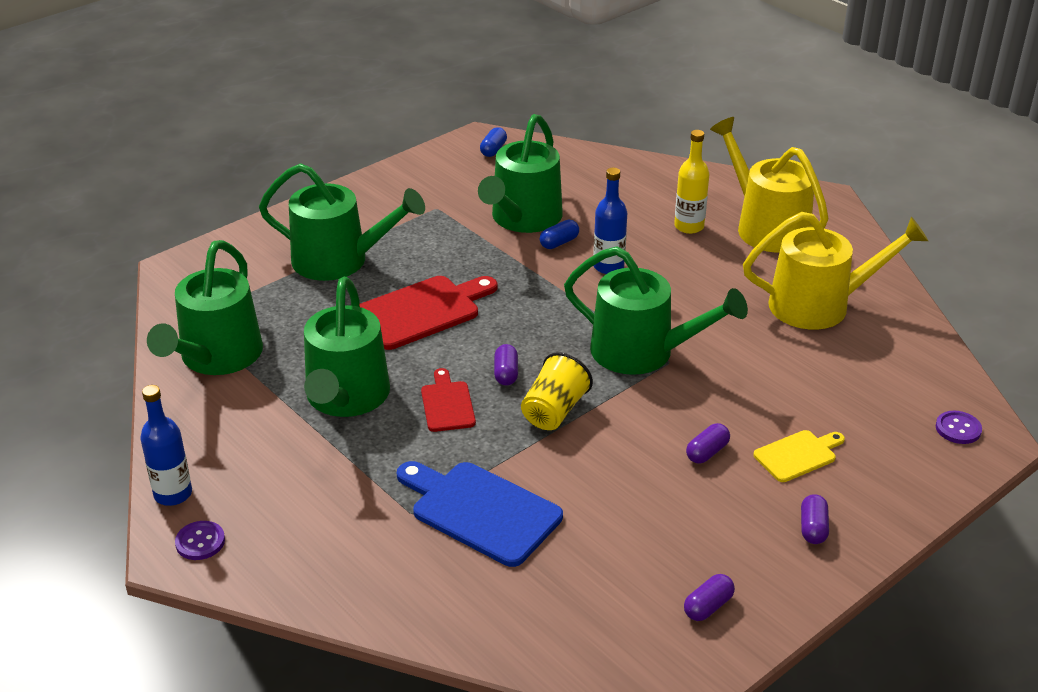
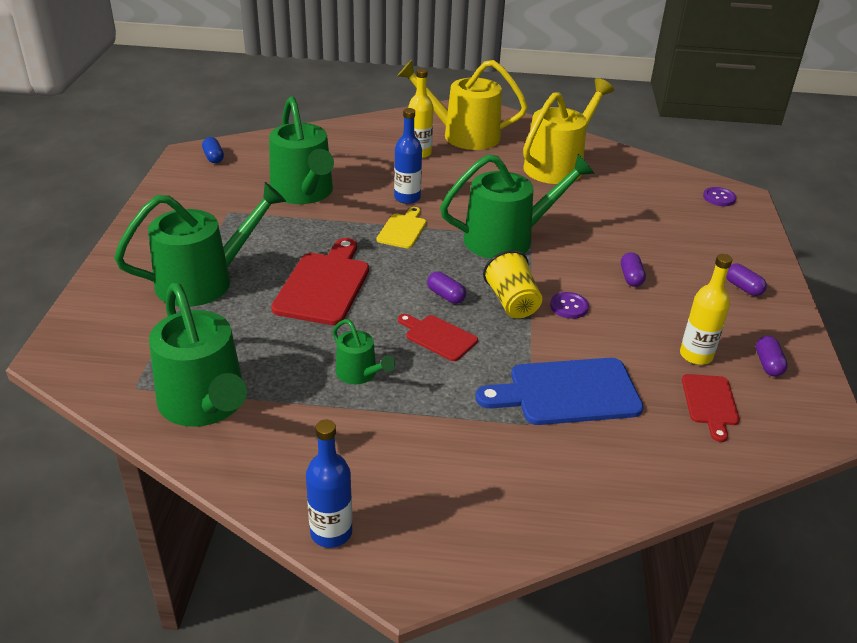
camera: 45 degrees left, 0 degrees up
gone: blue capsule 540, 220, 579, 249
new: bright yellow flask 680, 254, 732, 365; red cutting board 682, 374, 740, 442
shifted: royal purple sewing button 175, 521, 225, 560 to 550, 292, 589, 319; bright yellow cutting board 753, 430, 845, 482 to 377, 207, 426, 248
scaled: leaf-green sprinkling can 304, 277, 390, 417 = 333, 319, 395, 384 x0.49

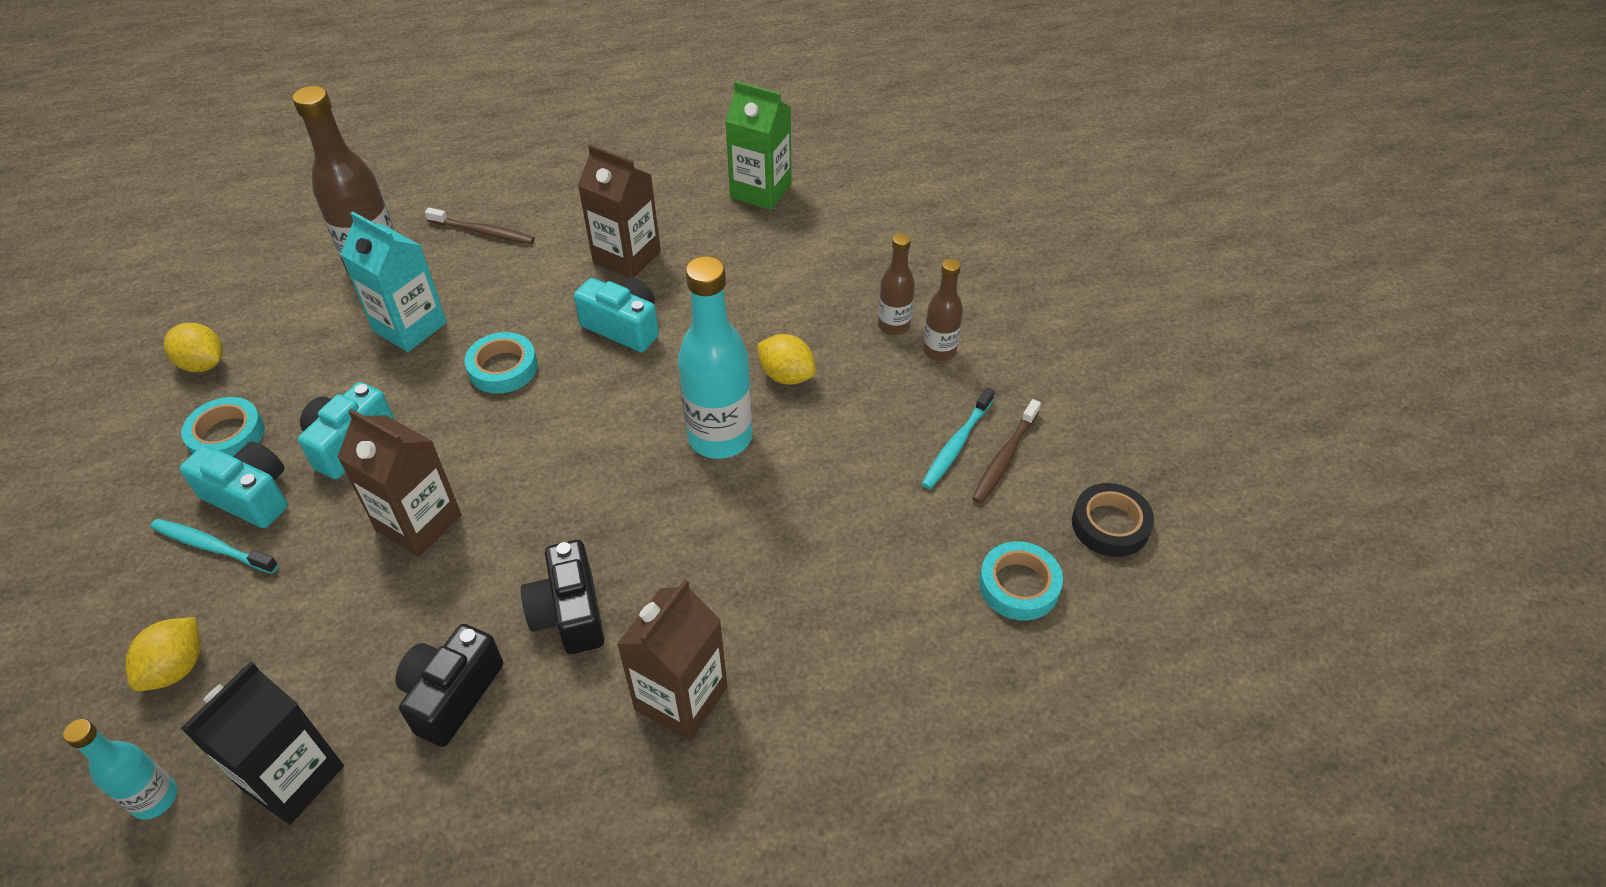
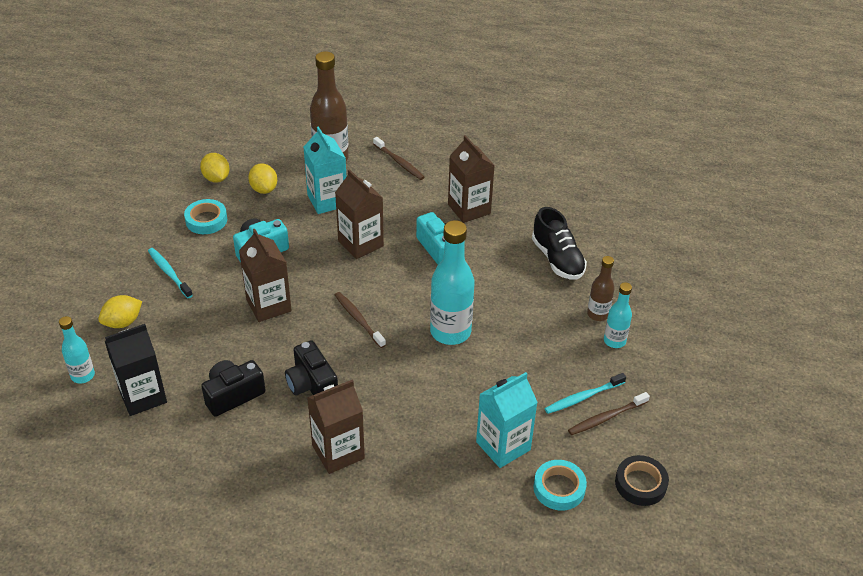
camera: 30 degrees right, 5 degrees down
gone: turquoise photo camera 179, 441, 288, 528; leaf-green juice carton 725, 81, 792, 210
new: brown toothbrush 335, 292, 386, 348; turquoise juice carton 476, 372, 538, 468; jet-black lace-up shoe 532, 207, 587, 280
shifted: bright yellow toy lemon 757, 334, 816, 384 to 248, 163, 277, 194
swapped: turquoise roll of tape 465, 332, 538, 394 to brown juice carton 335, 169, 384, 259
repainted: brown flask 923, 259, 963, 361 to turquoise flask 604, 282, 632, 348
rotated: jet-black photo camera 521, 540, 604, 654 = 285, 340, 338, 396 45 degrees counterclockwise

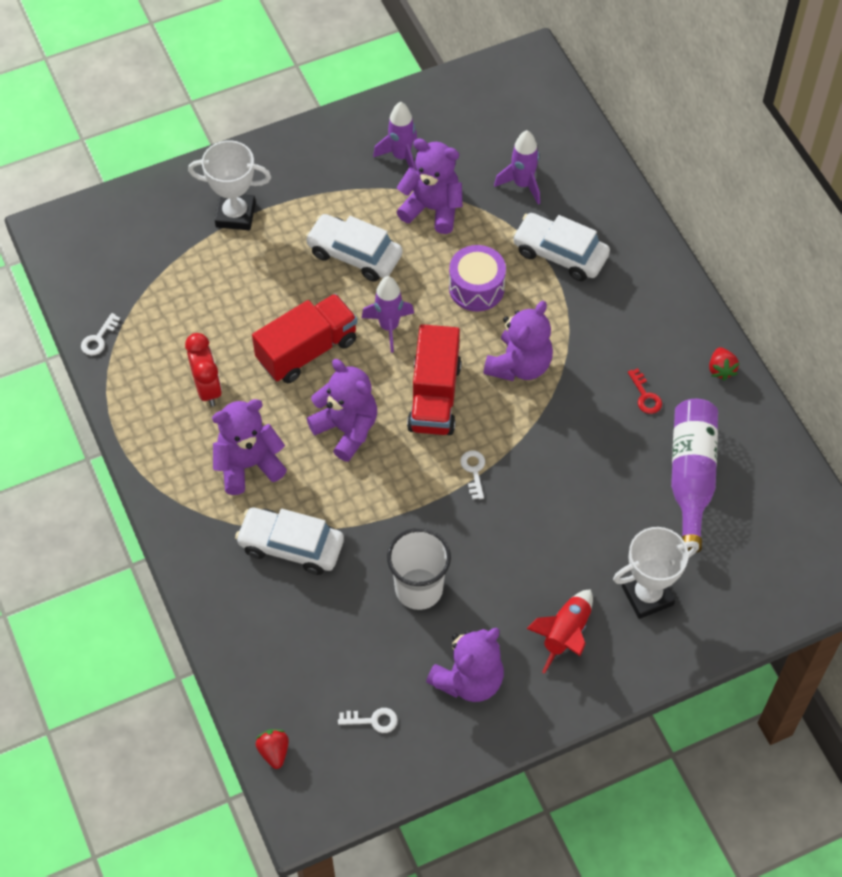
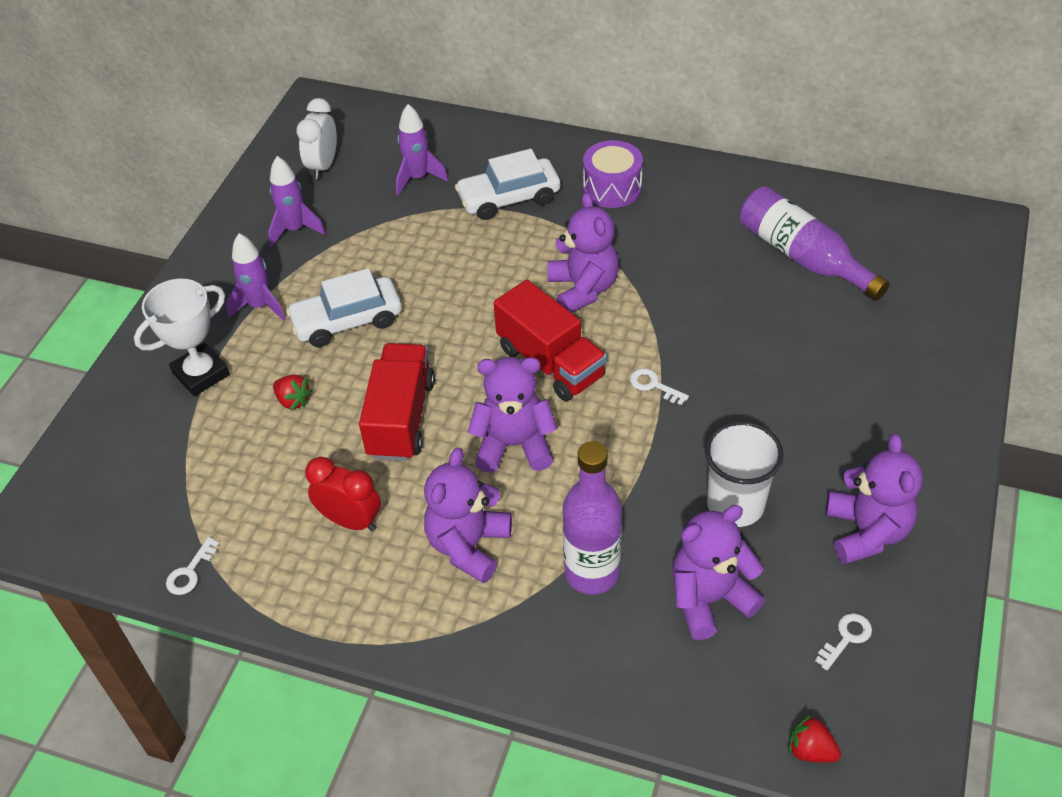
camera: 45 degrees left, 10 degrees down
gone: red spaceship 527, 589, 593, 674; snow-white trophy 613, 527, 699, 619; red latchkey 628, 368, 662, 414
new: snow-white alarm clock 296, 98, 337, 179
shifted: royal purple spaceship 362, 276, 414, 353 to 226, 233, 286, 321; royal purple stuffed bear 397, 138, 463, 234 to 672, 505, 765, 640; royal purple drum 449, 245, 506, 312 to 583, 140, 643, 208; red strawberry 709, 347, 739, 381 to 273, 375, 312, 411
swapped: snow-white toy car 235, 508, 344, 575 to royal purple flask 563, 441, 622, 595
rotated: snow-white latchkey 81, 313, 120, 356 = 166, 537, 220, 595 45 degrees clockwise

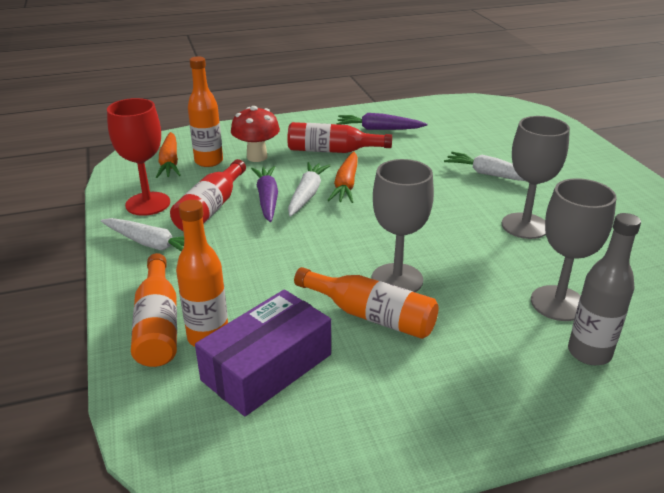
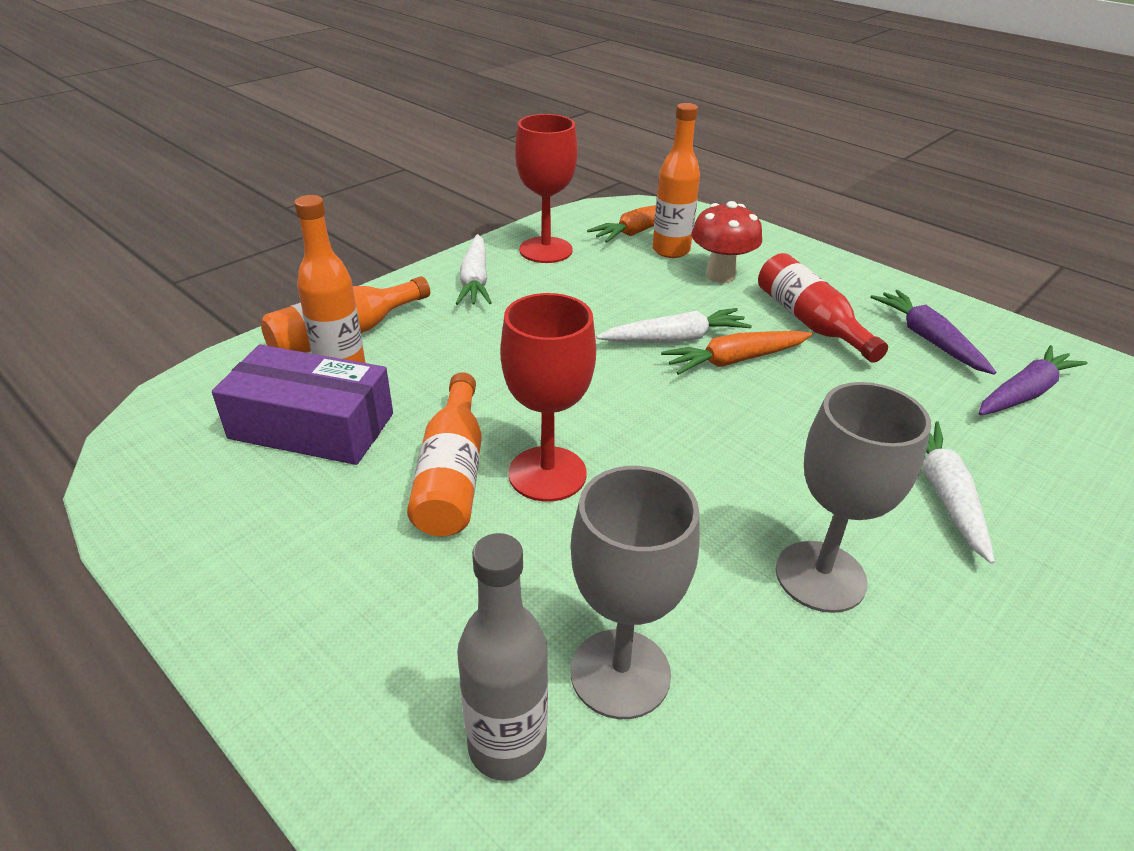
camera: 60 degrees right, 5 degrees up
gone: red flask 170, 159, 246, 231
shifted: royal purple carrot 251, 166, 278, 222 to 979, 345, 1088, 415
repainted: ash-grey wine glass 372, 159, 434, 292 to red wine glass 501, 293, 596, 502

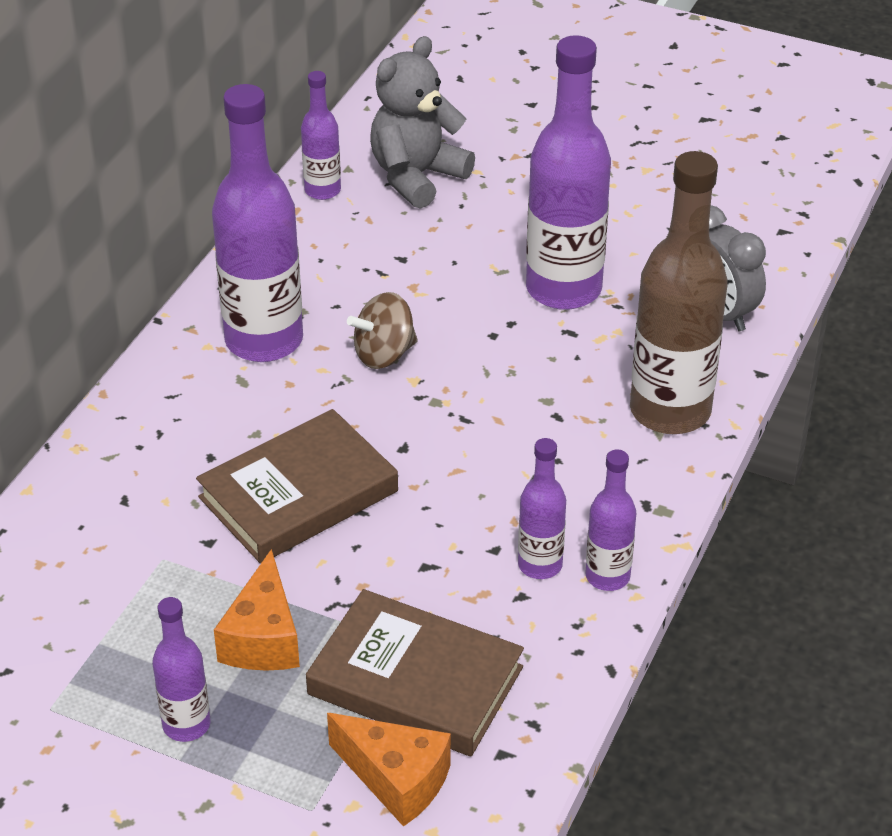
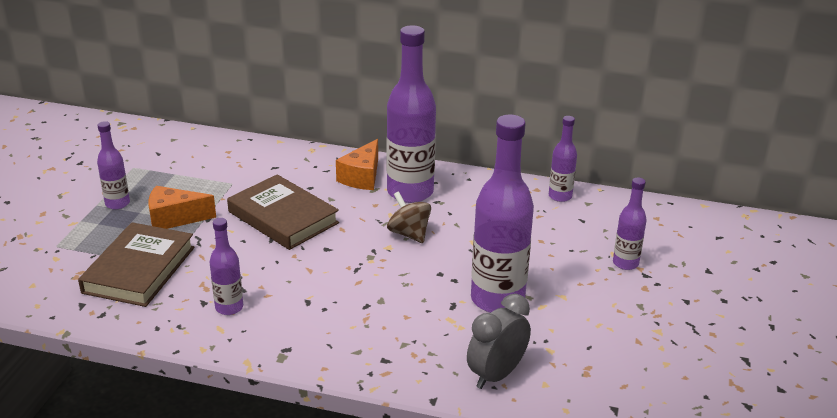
camera: 80 degrees right, 10 degrees down
gone: ash-grey stuffed bear 370, 36, 475, 209; brown flask 630, 151, 728, 434
shifted: bright orange cheese 327, 713, 451, 827 to 336, 139, 378, 190; royal purple flask 586, 449, 636, 591 to 613, 178, 647, 270

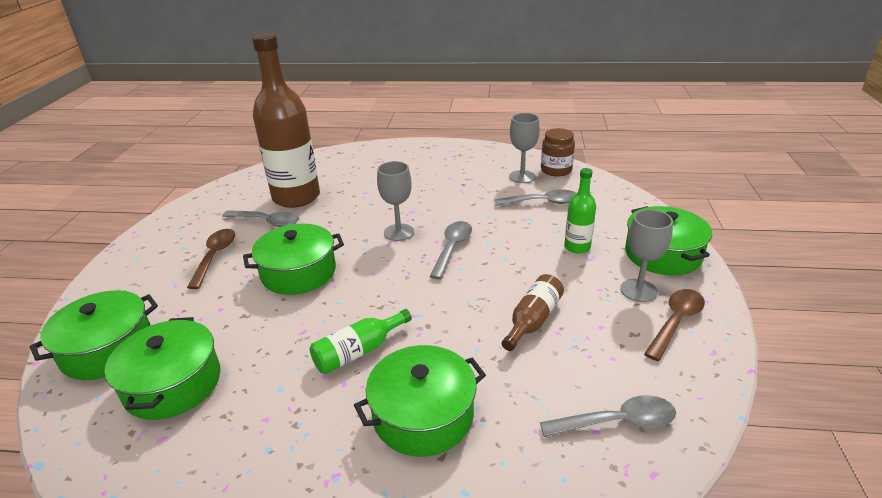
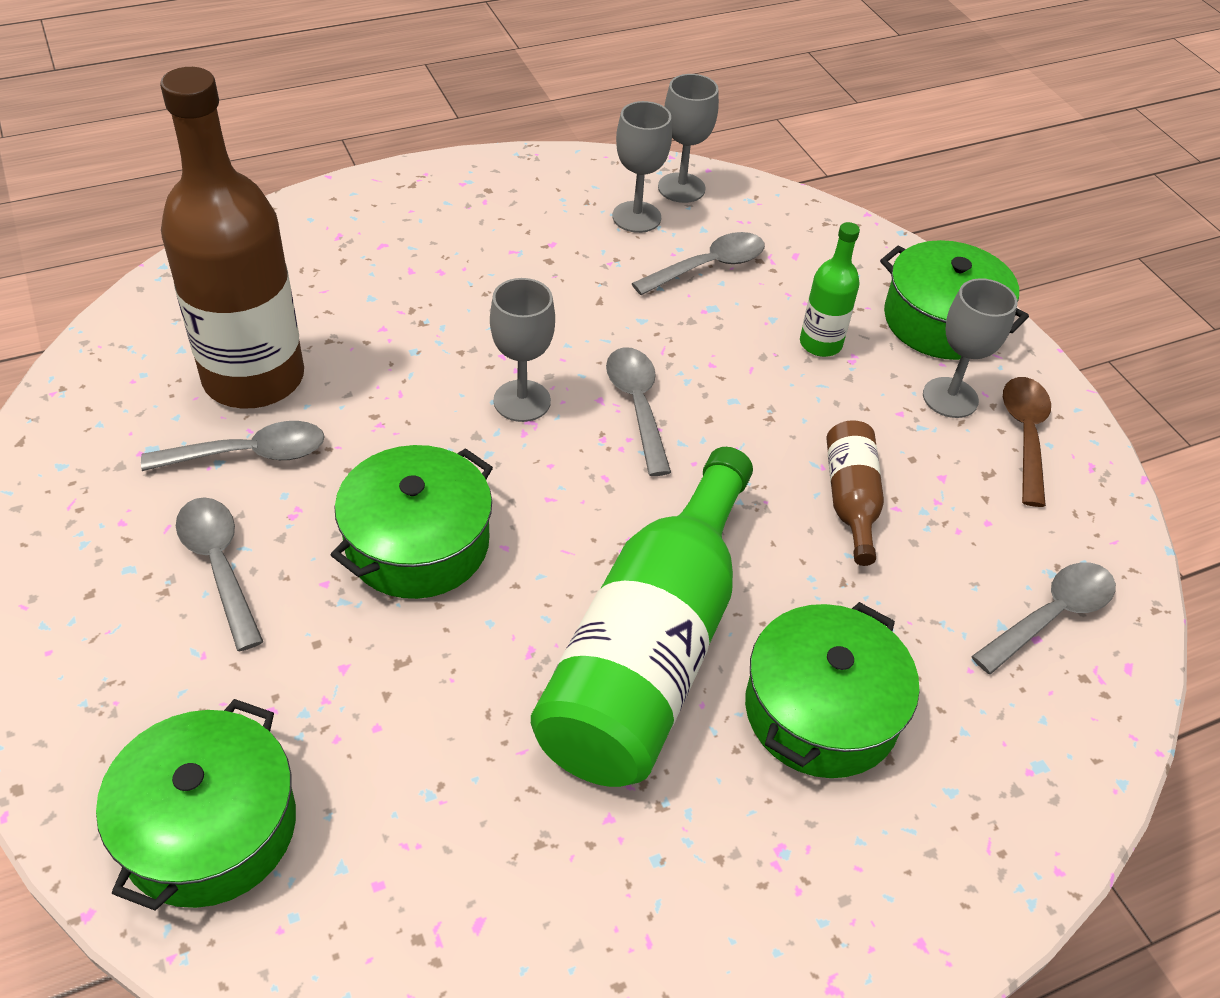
camera: 35 degrees left, 15 degrees up
gone: leaf-green stockpot 105, 317, 221, 420
swapped: brown preserve jar 541, 128, 575, 177 to ash-grey wine glass 658, 74, 719, 203
repainted: brown teaspoon 187, 229, 235, 289 to ash-grey teaspoon 176, 497, 263, 651
scaled: leaf-green flask 310, 309, 412, 374 = 531, 447, 753, 787 x2.17

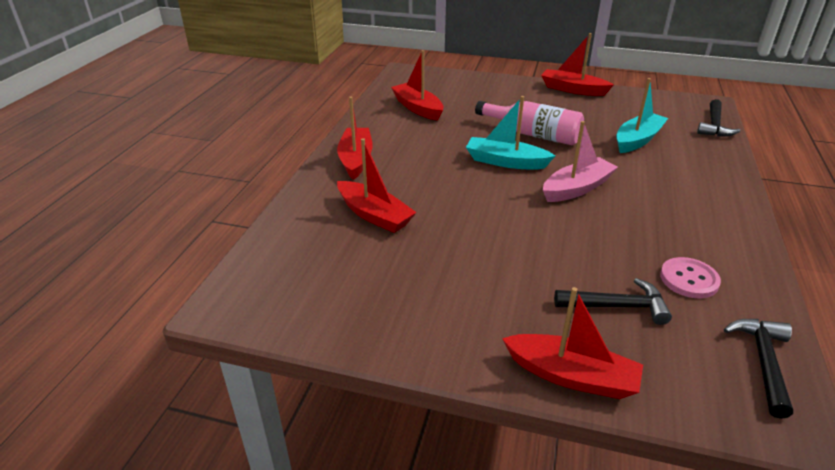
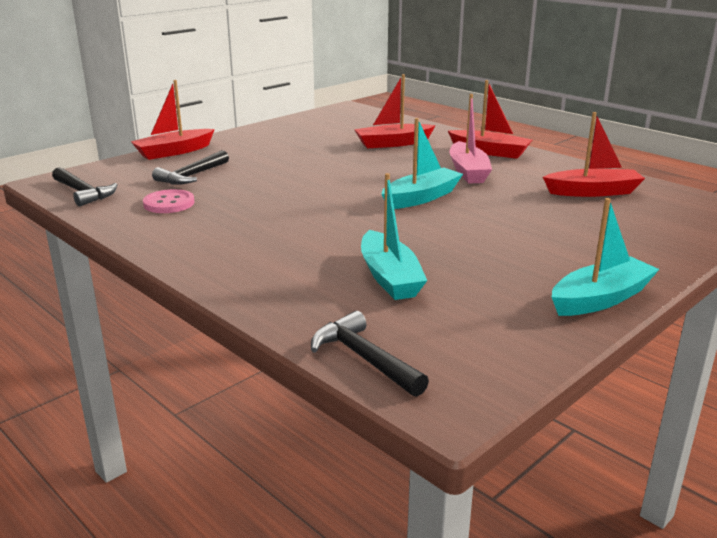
camera: 120 degrees right, 10 degrees down
gone: rosy flask 475, 101, 584, 145
shifted: rosy toy boat 543, 121, 618, 202 to 450, 94, 492, 184
repainted: red toy boat 541, 33, 614, 96 to turquoise toy boat 552, 198, 659, 316

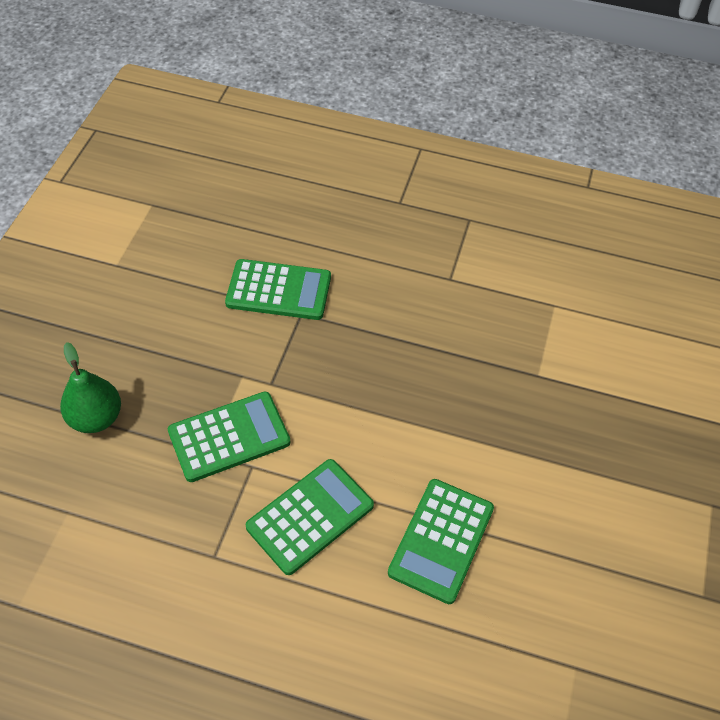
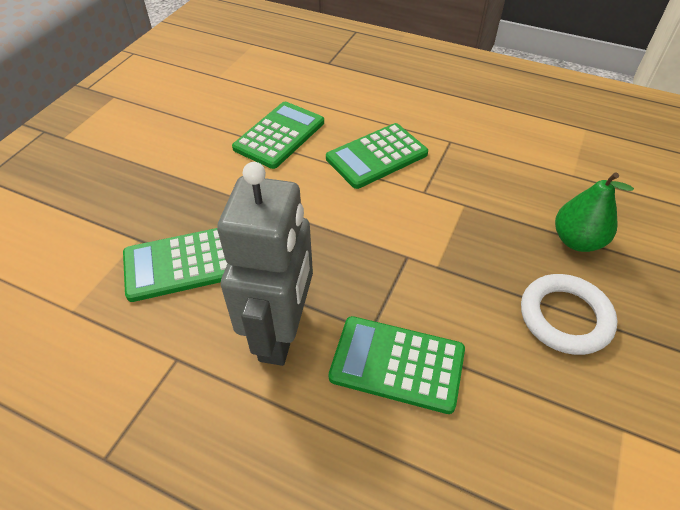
camera: 170 degrees left, 5 degrees down
new: ash-grey robot figure 217, 162, 313, 366; snow-white hoop 521, 274, 618, 355
shifted: leaf-green adding machine 168, 392, 291, 482 to 123, 228, 228, 302

